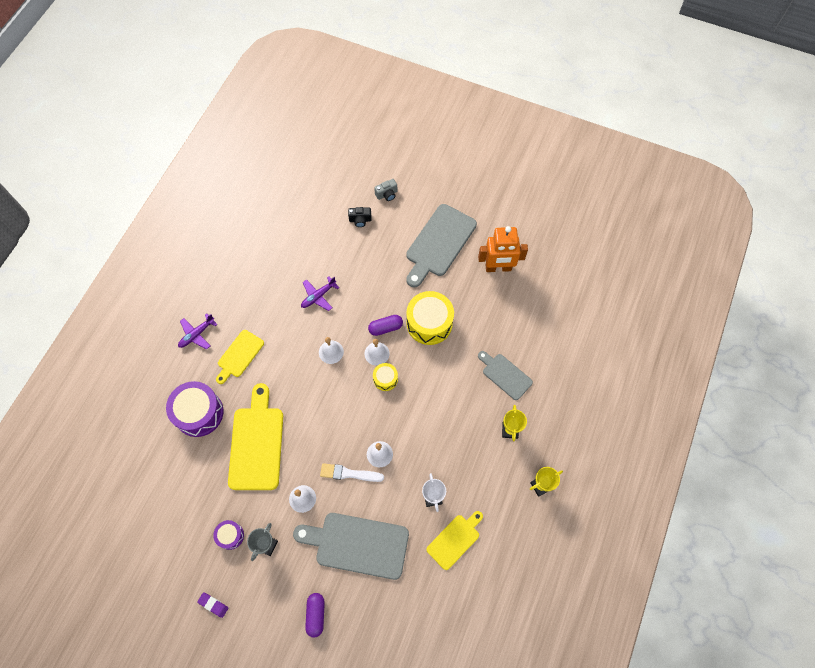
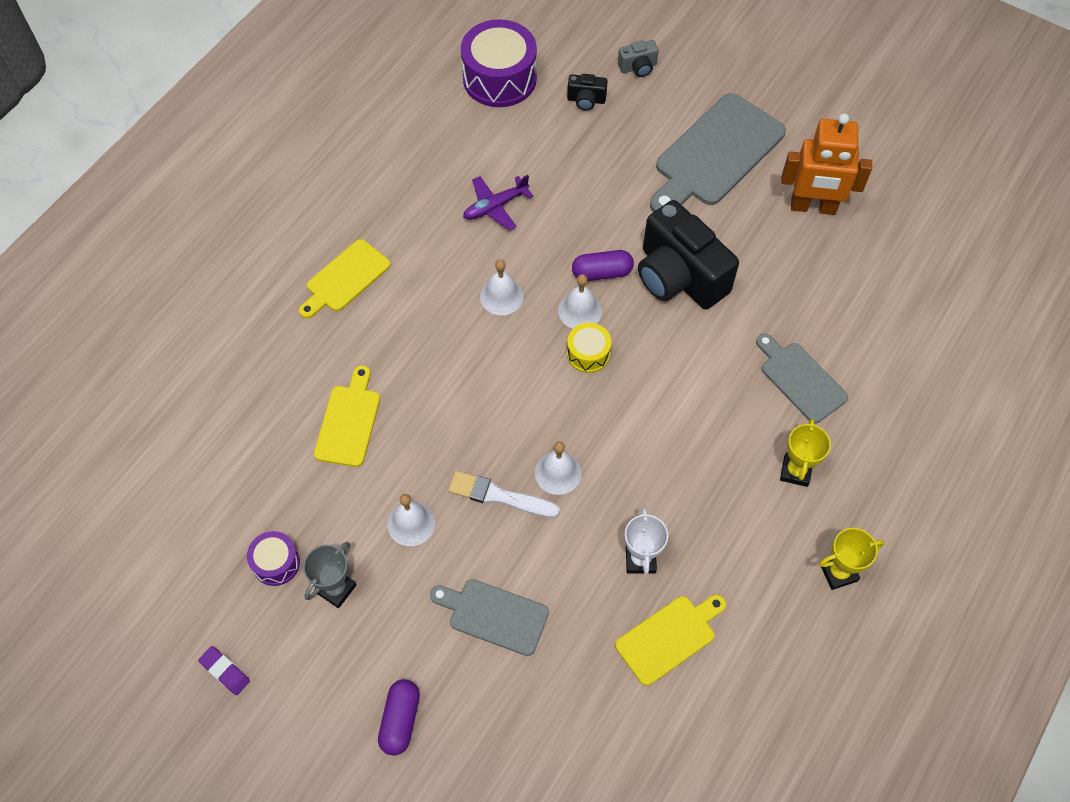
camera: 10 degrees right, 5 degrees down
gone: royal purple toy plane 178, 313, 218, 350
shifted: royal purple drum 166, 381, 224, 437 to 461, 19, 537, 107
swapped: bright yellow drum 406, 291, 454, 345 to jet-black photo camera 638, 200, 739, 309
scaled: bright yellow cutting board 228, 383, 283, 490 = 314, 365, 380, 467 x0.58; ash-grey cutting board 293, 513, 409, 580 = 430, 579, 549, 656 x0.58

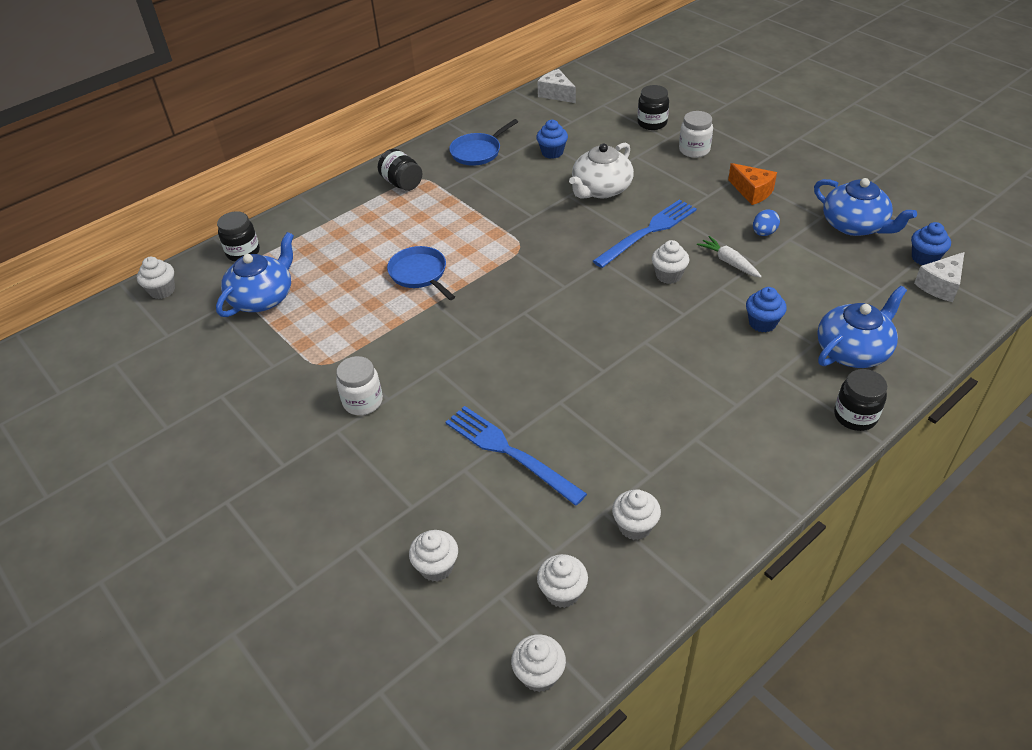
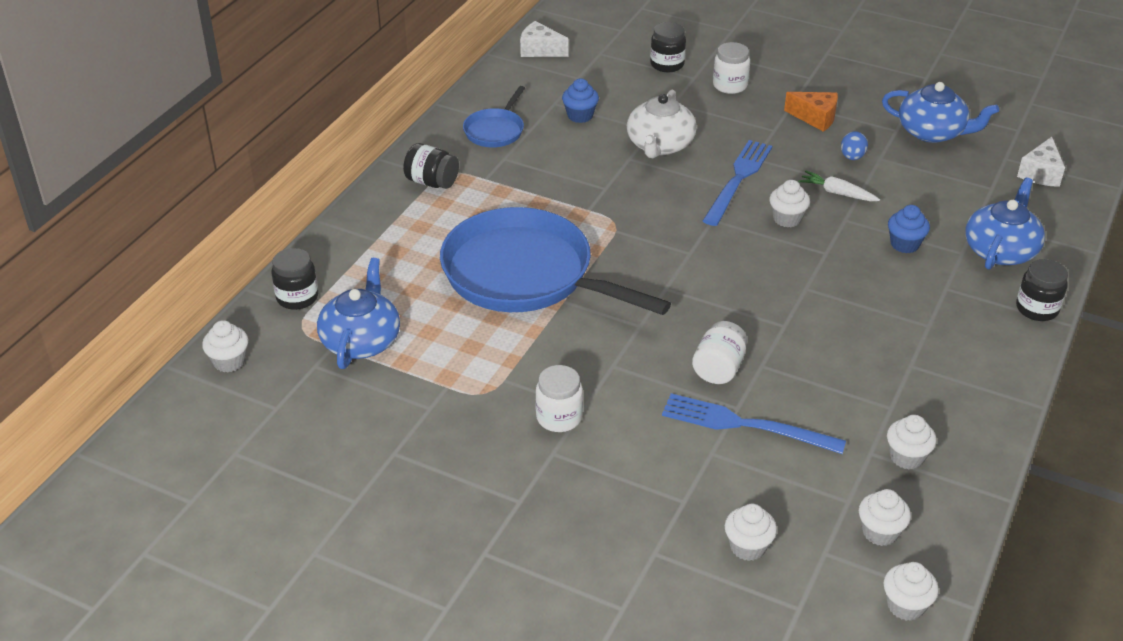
camera: 25 degrees left, 5 degrees down
gone: blue muffin 911, 222, 951, 265
new: snow-white preserve jar 692, 321, 747, 384
scaled: blue pan 387, 246, 455, 300 = 440, 207, 671, 315 x2.18

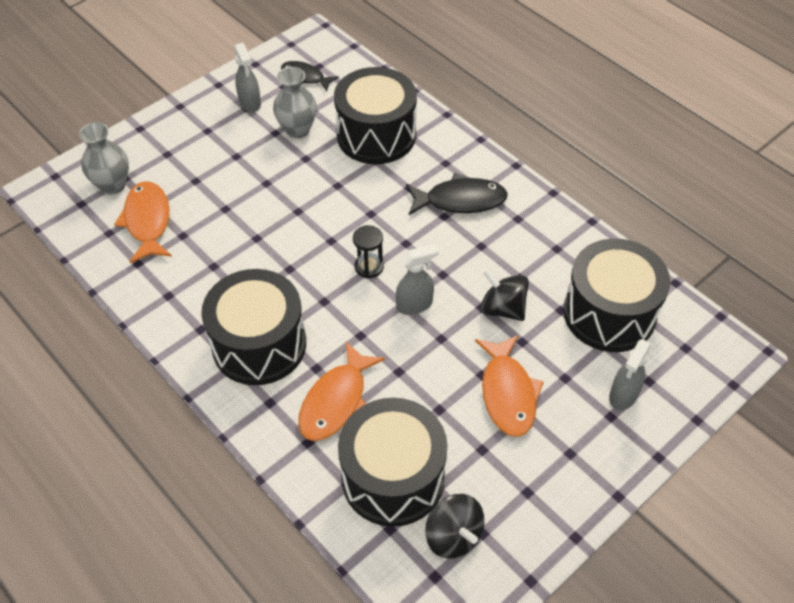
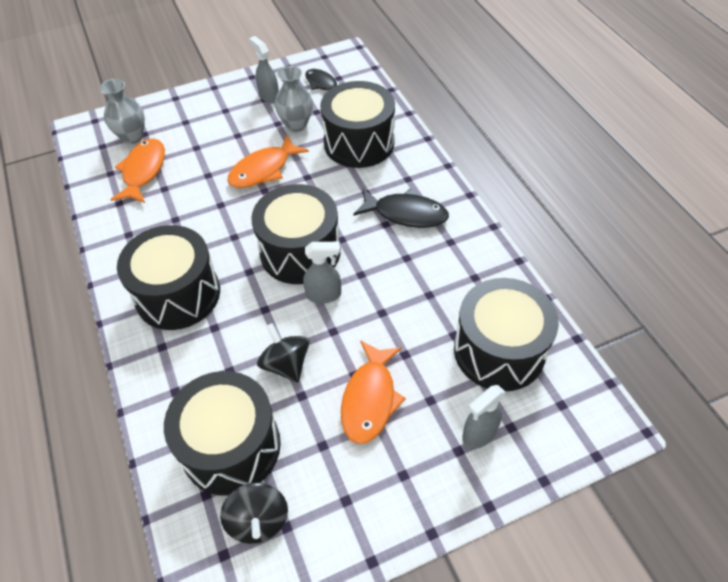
camera: 20 degrees right, 0 degrees up
shifted: bright orange fish figure 298, 342, 385, 441 to 227, 135, 309, 188; jet-black whirligig 480, 269, 529, 321 to 257, 323, 309, 382
swapped: jet-black hourglass 353, 225, 384, 278 to jet-black drum 251, 184, 341, 284
rotated: ash-grey spray cleaner 234, 43, 261, 113 = 249, 36, 279, 103 150 degrees clockwise

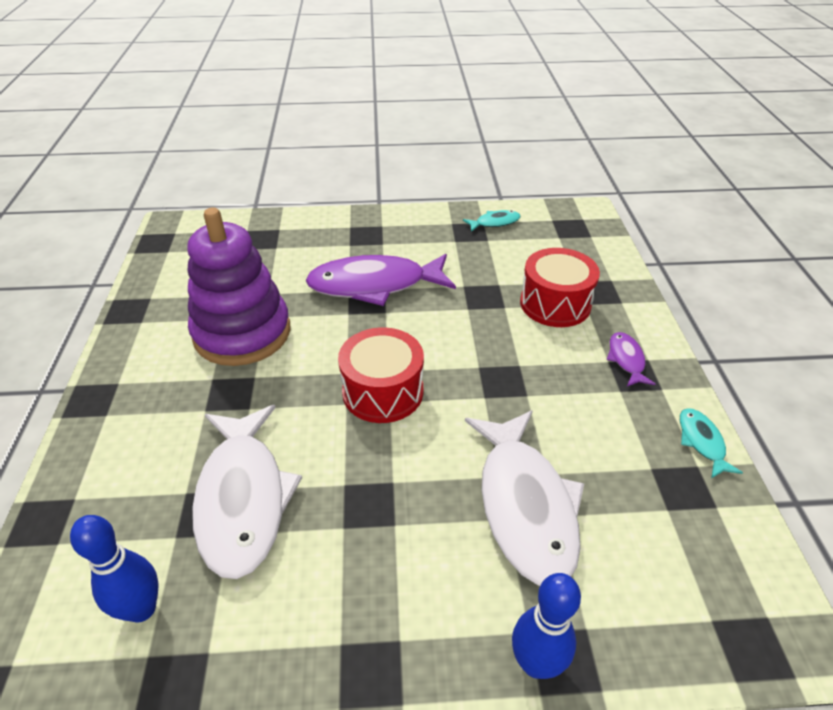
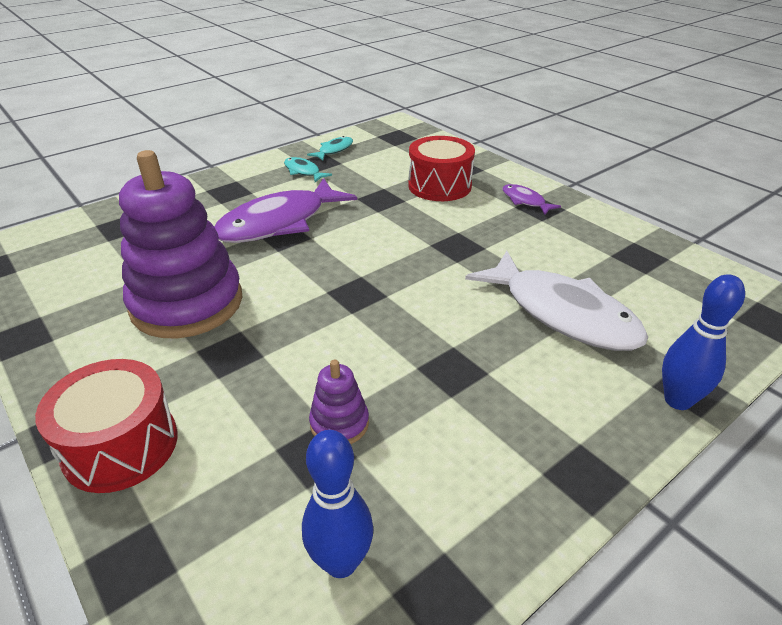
camera: 35 degrees left, 5 degrees down
shifted: red drum 338, 327, 424, 423 to 35, 359, 178, 493; turquoise fish figure 680, 408, 743, 478 to 284, 157, 332, 182
swapped: snow-white fish figure 192, 405, 302, 579 to royal purple stacking rings 309, 359, 369, 444

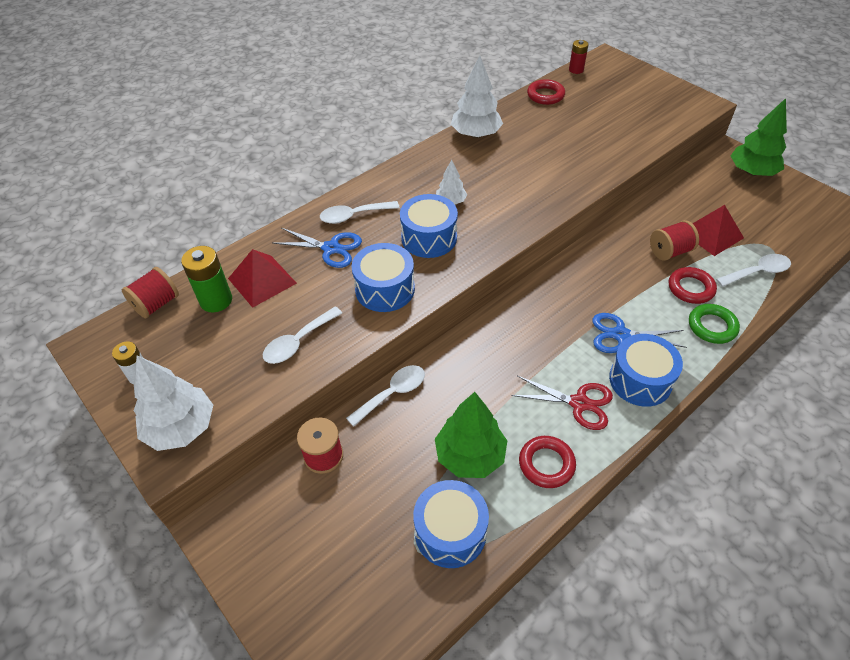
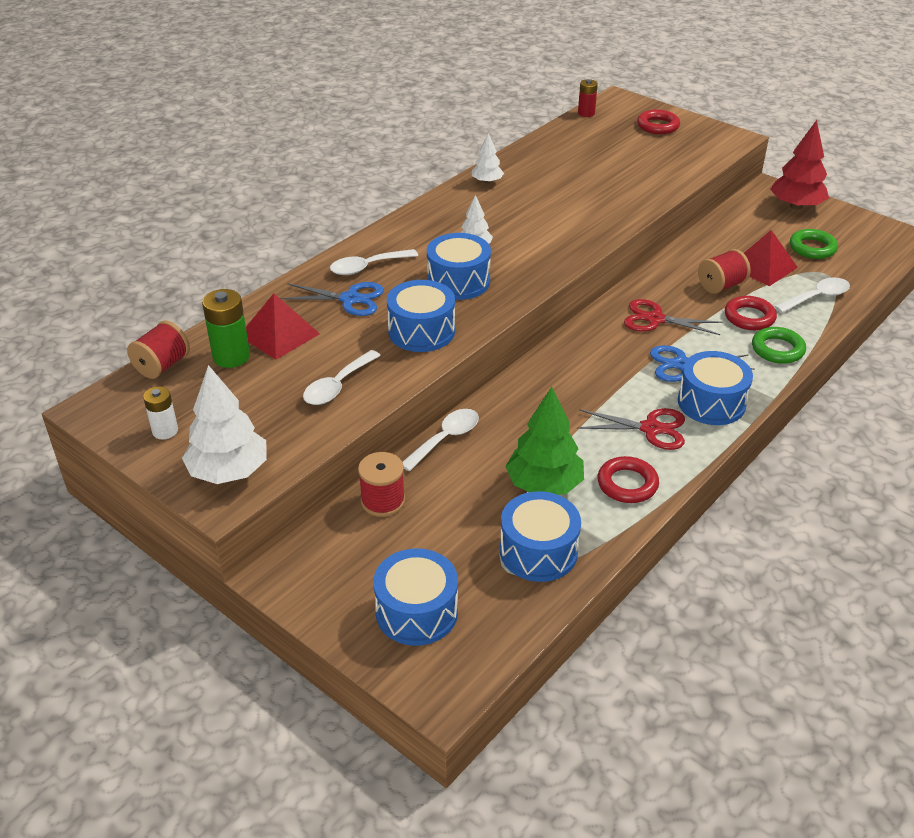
camera: 10 degrees left, 10 degrees down
new: blue drum 373, 548, 458, 646; red pair of scissors 624, 299, 723, 335; leaf-green hoop 790, 229, 838, 259
shifted: red hoop 527, 79, 565, 105 to 637, 110, 680, 134
repainted: leaf-green tree 731, 98, 787, 176 to red tree 770, 120, 829, 210
scaled: snow-white tree 451, 56, 503, 138 = 472, 133, 504, 184 x0.55

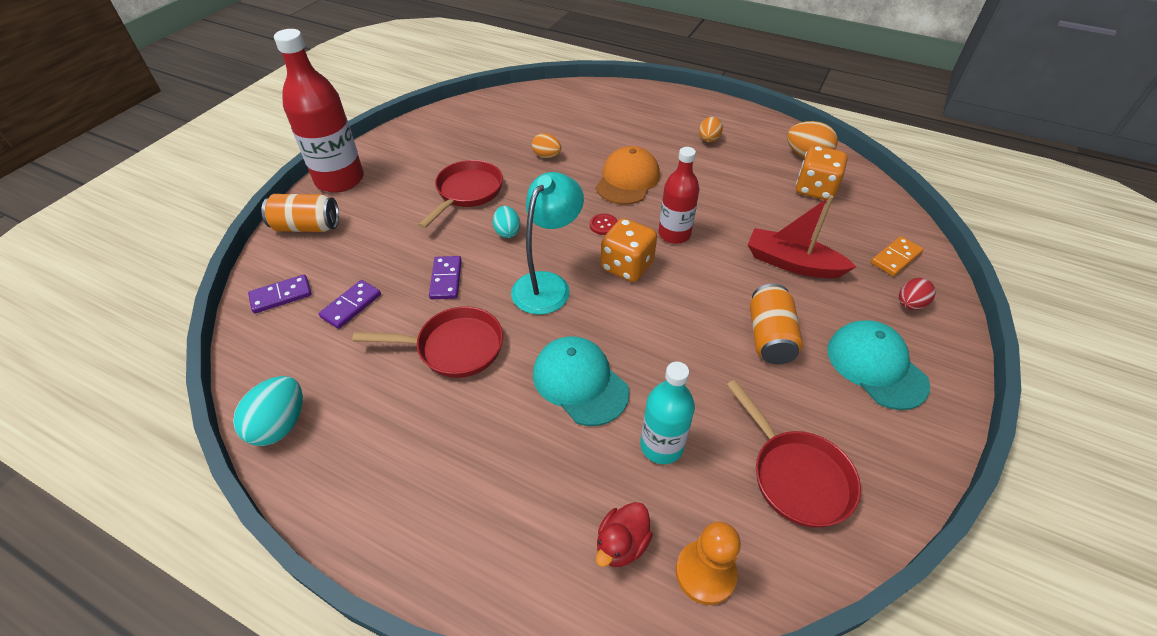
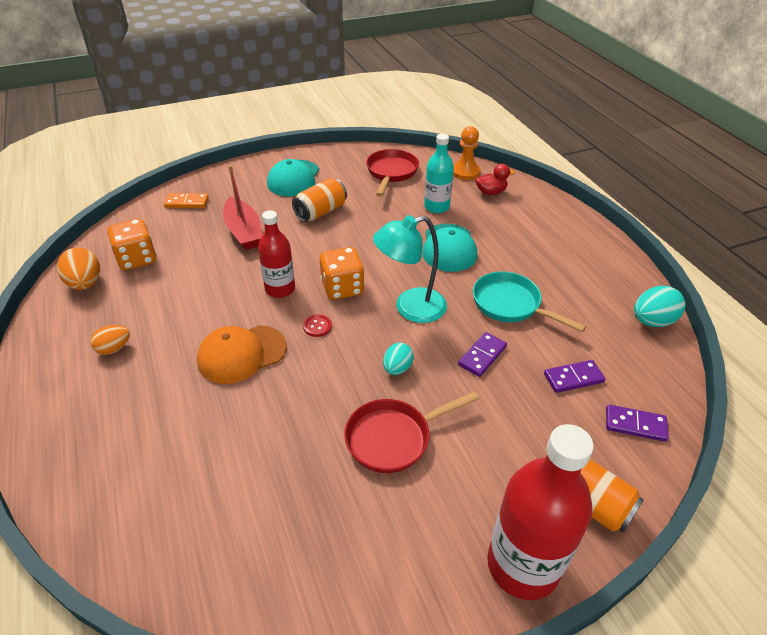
camera: 140 degrees left, 5 degrees down
gone: bright orange egg shape 532, 133, 561, 158; red egg shape 899, 278, 936, 310
repainted: red pan 352, 306, 503, 378 to turquoise pan 473, 271, 587, 332

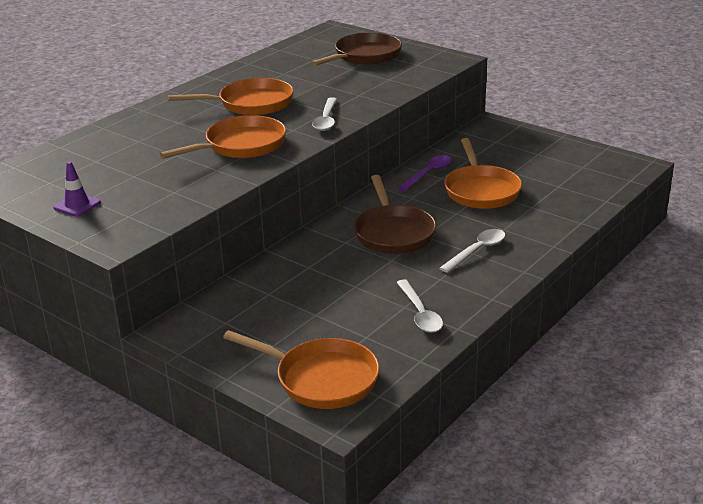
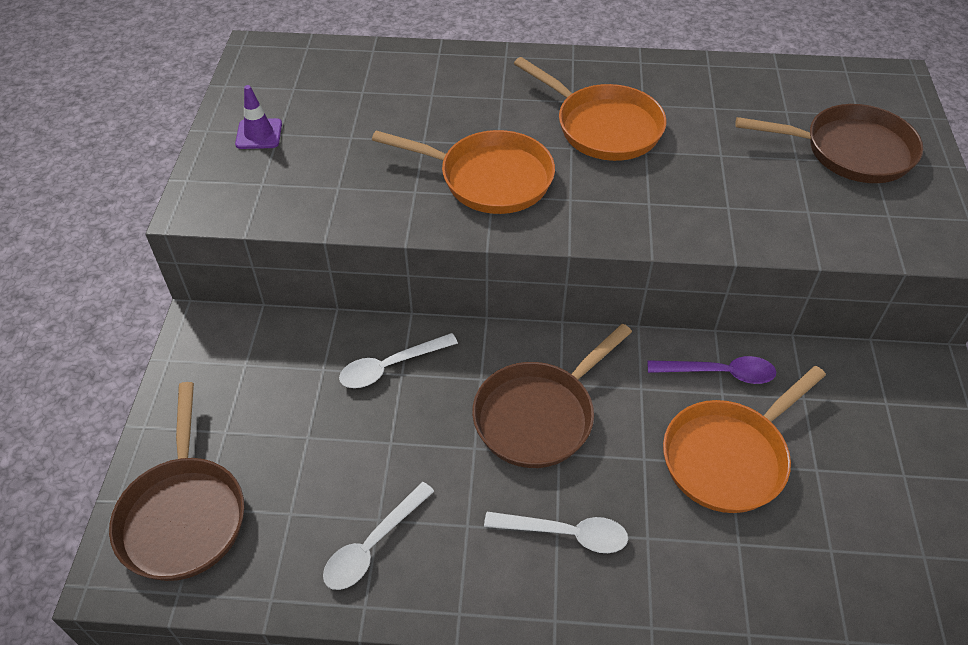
camera: 55 degrees right, 20 degrees up
shifted: snow-white teaspoon 312, 97, 337, 131 to 339, 333, 458, 388
repainted: bright orange pan 223, 330, 380, 409 to brown pan 109, 382, 244, 581

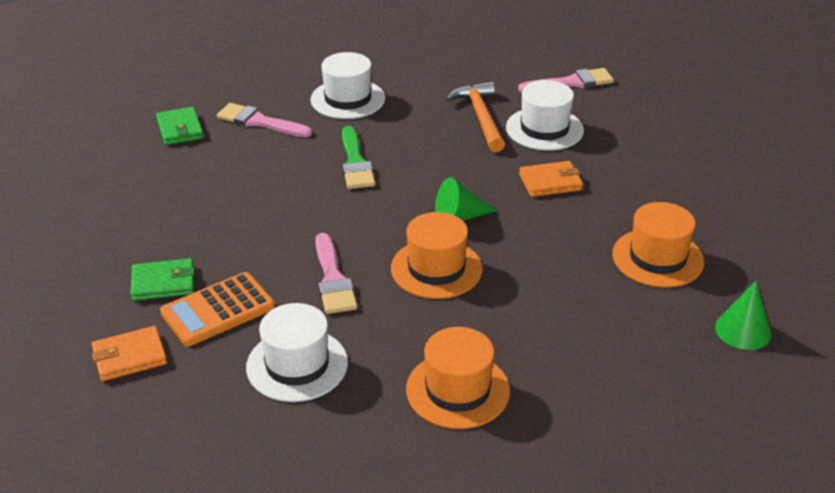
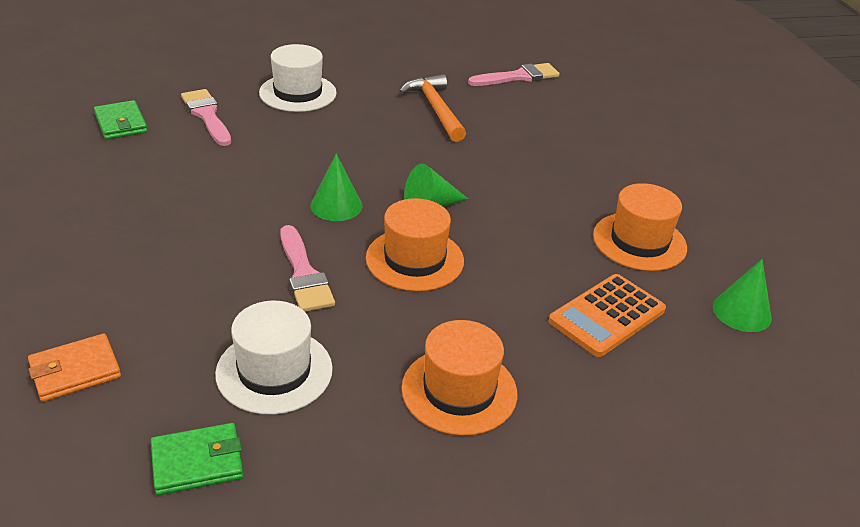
camera: 10 degrees left, 0 degrees up
gone: leaf-green paint brush 342, 126, 375, 189; snow-white hat 506, 80, 584, 150; bright orange card wallet 519, 161, 583, 197
new: leaf-green cone shape 310, 154, 362, 221
shifted: leaf-green card wallet 131, 258, 195, 301 to 151, 423, 243, 495; bright orange adding machine 160, 272, 275, 346 to 549, 274, 666, 357
rotated: rosy paint brush 217, 103, 312, 137 = 181, 89, 231, 146 45 degrees clockwise

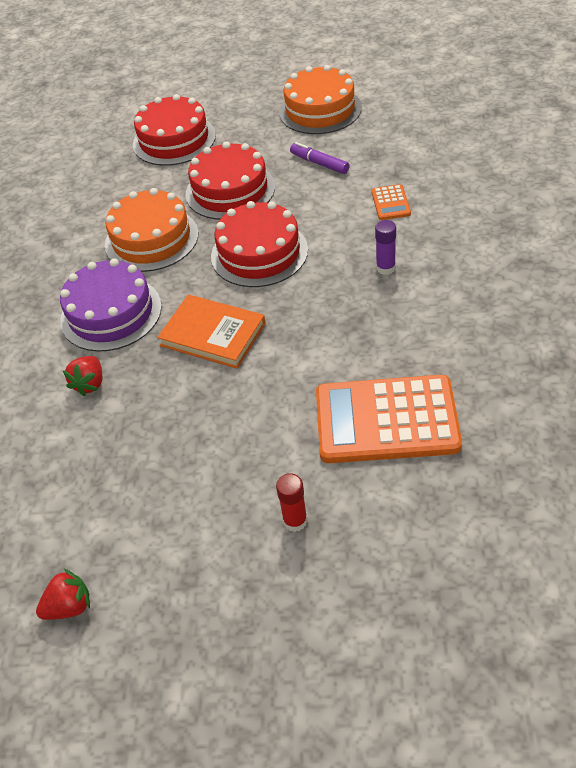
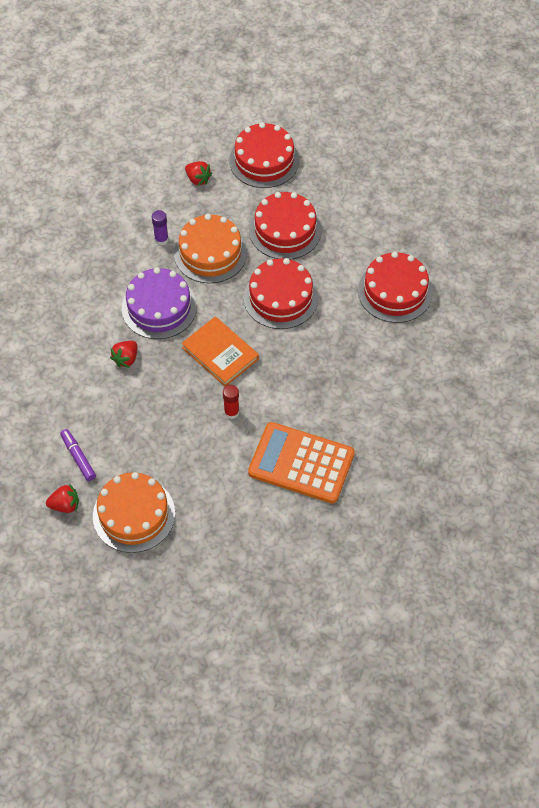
camera: 15 degrees right, 10 degrees up
new: red strawberry 185, 161, 212, 186
shifted: red glue 276, 473, 308, 532 to 223, 385, 239, 419; bright orange gateau 279, 65, 362, 134 to 93, 472, 175, 553; royal purple marker pen 290, 142, 350, 174 to 60, 429, 96, 481; royal purple glue 375, 220, 396, 275 to 152, 210, 169, 246
swapped: bright orange adding machine 371, 184, 411, 220 to red gateau 358, 252, 433, 323

